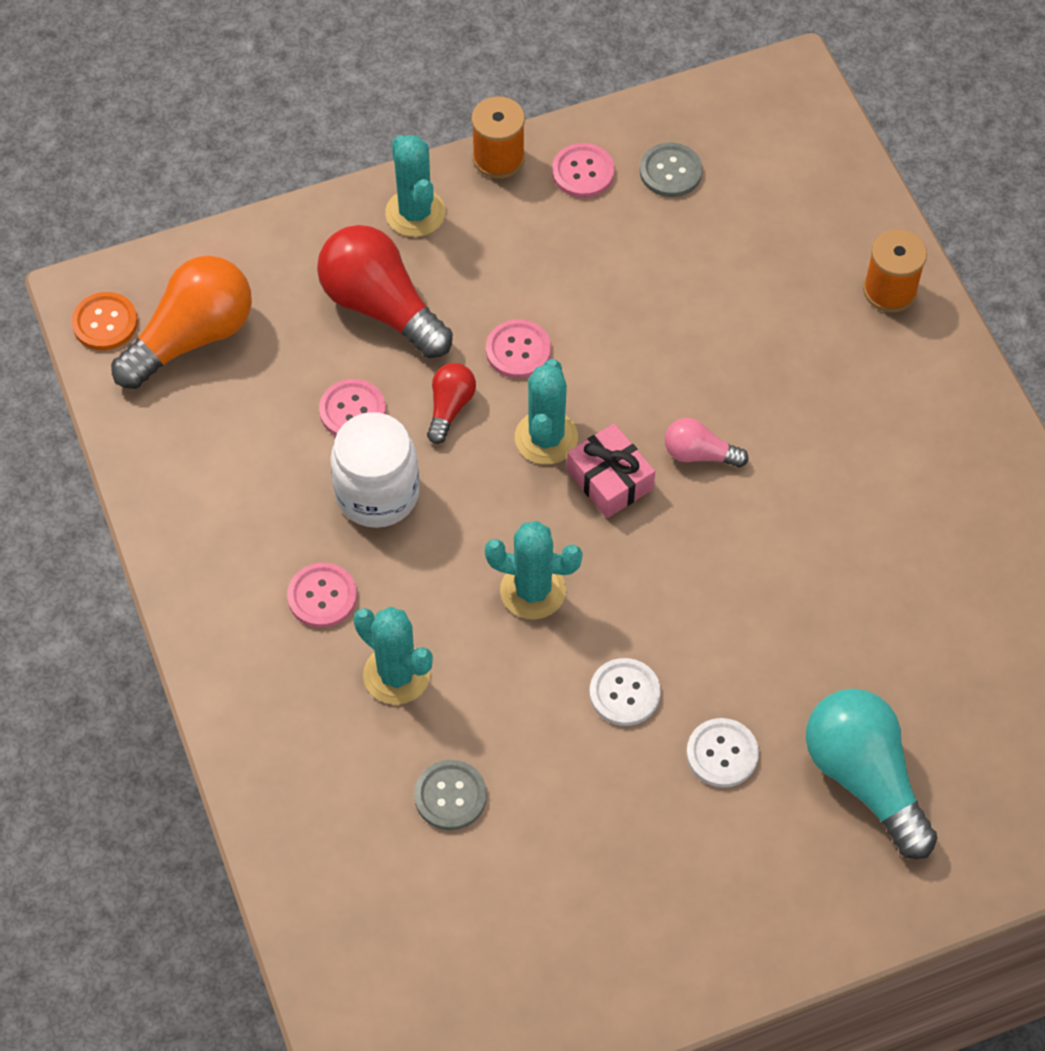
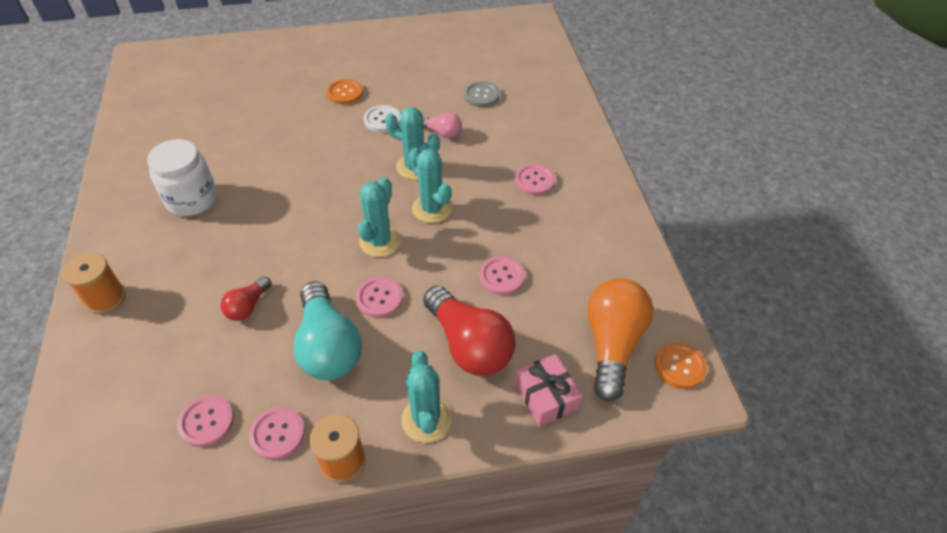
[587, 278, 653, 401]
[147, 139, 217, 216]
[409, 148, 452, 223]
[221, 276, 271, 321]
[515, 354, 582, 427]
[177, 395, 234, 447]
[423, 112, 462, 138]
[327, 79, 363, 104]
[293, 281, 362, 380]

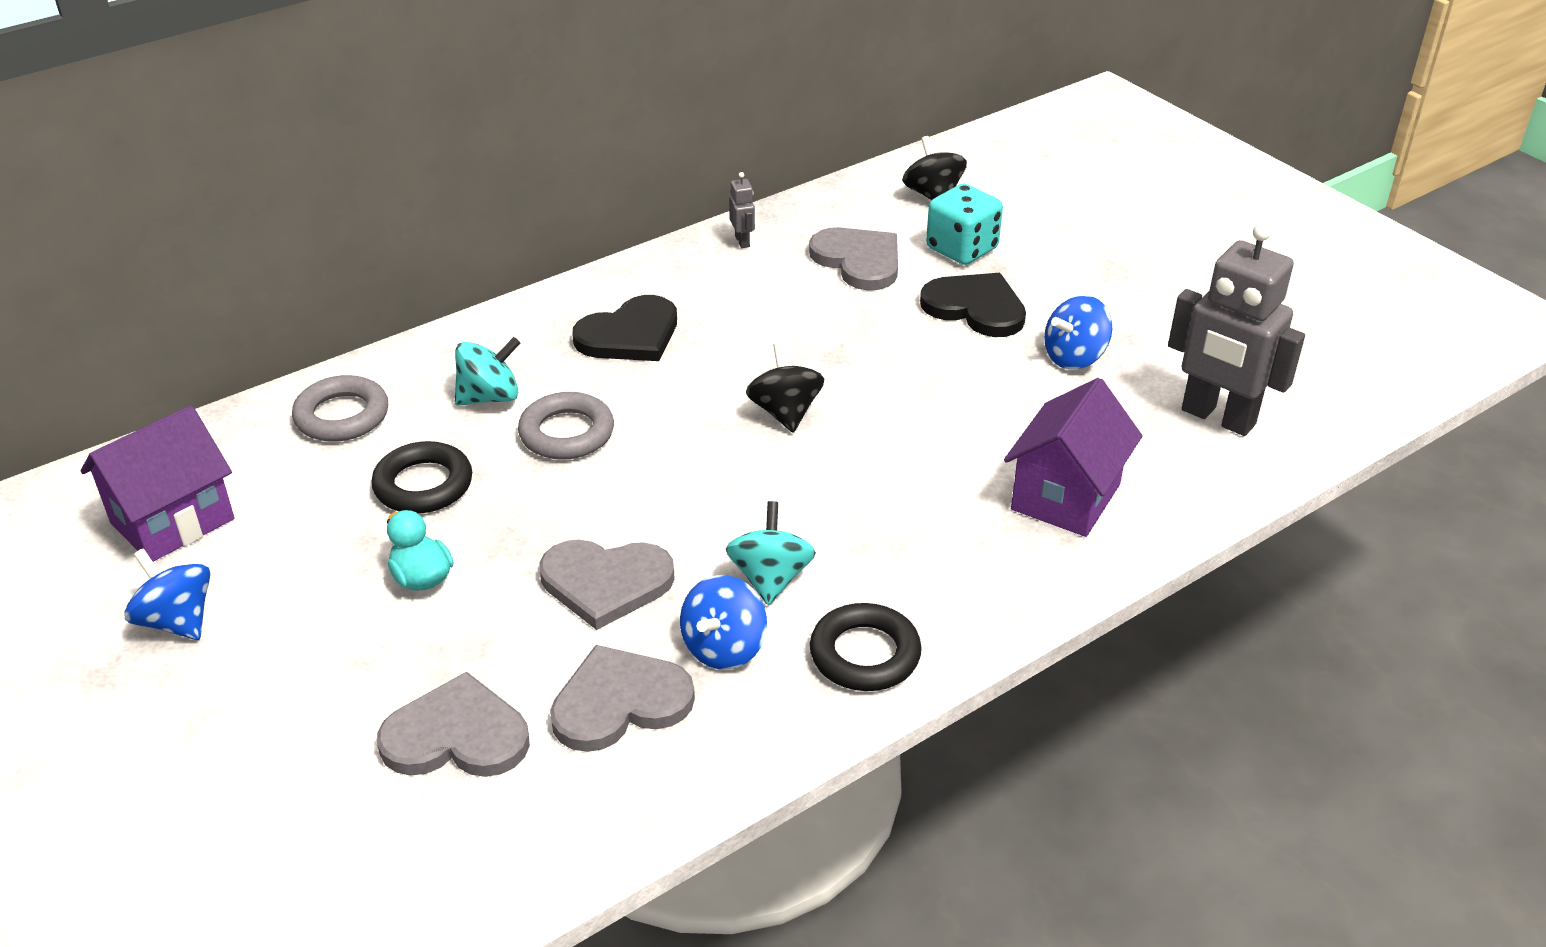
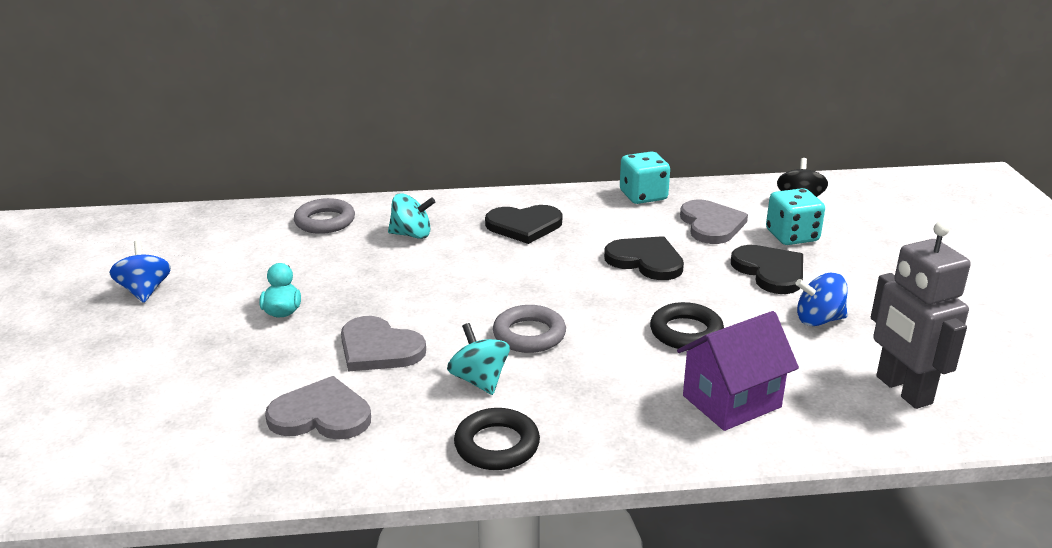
[81, 405, 235, 562] (first image)
[650, 302, 724, 349]
[377, 672, 530, 777] (first image)
[493, 305, 566, 353]
[680, 575, 767, 670] (first image)
[447, 323, 510, 395]
[620, 151, 670, 204]
[746, 343, 824, 432] (first image)
[604, 236, 684, 280]

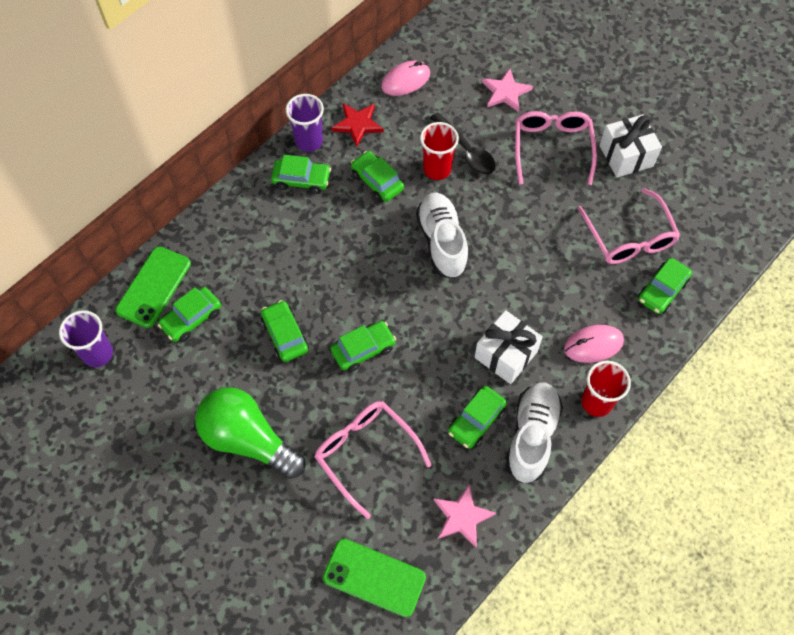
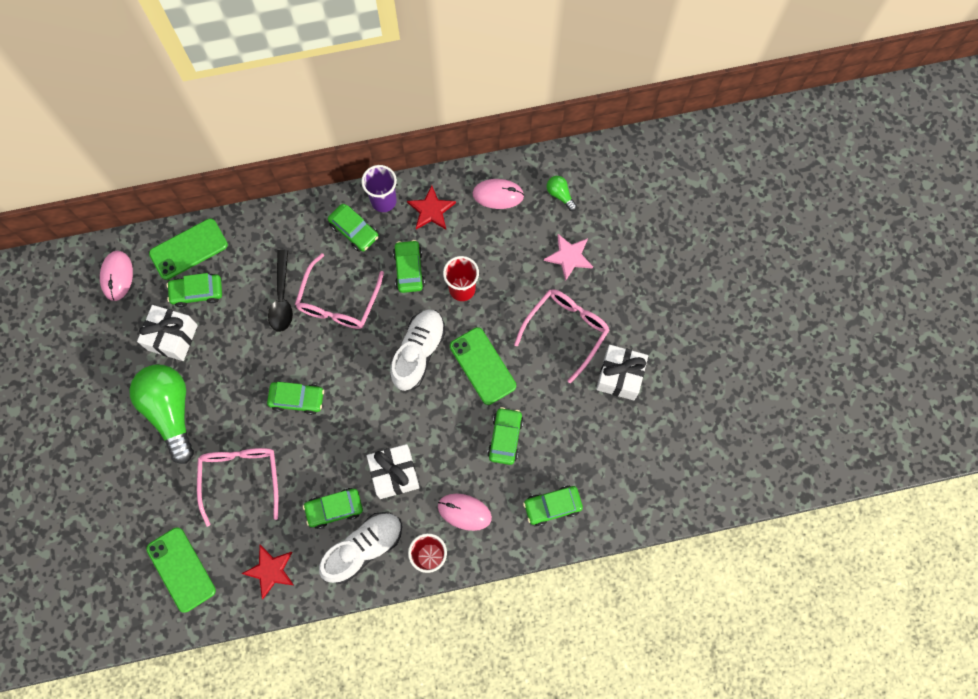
[100, 250, 133, 301]
[487, 407, 523, 465]
[268, 250, 293, 332]
[241, 545, 294, 599]
[295, 253, 384, 329]
[137, 305, 198, 361]
[450, 327, 516, 405]
[547, 176, 577, 211]

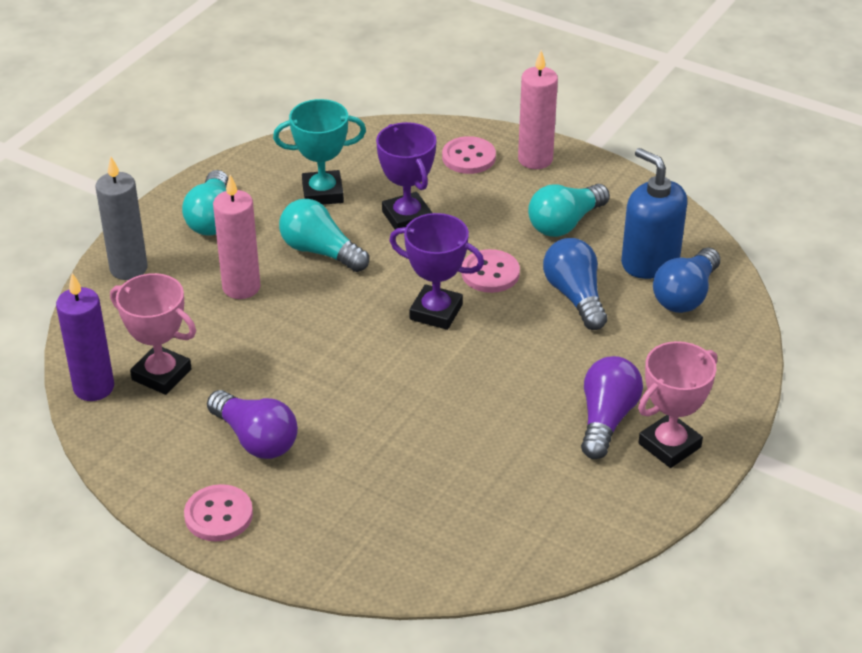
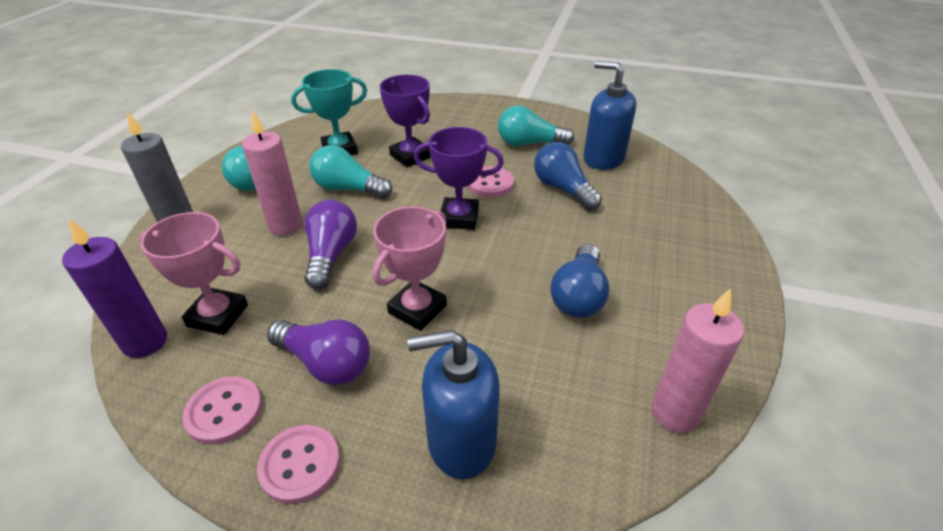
[182, 376, 262, 445]
[651, 288, 744, 433]
[498, 105, 574, 146]
[305, 200, 357, 289]
[373, 206, 447, 331]
[550, 244, 609, 318]
[407, 330, 500, 479]

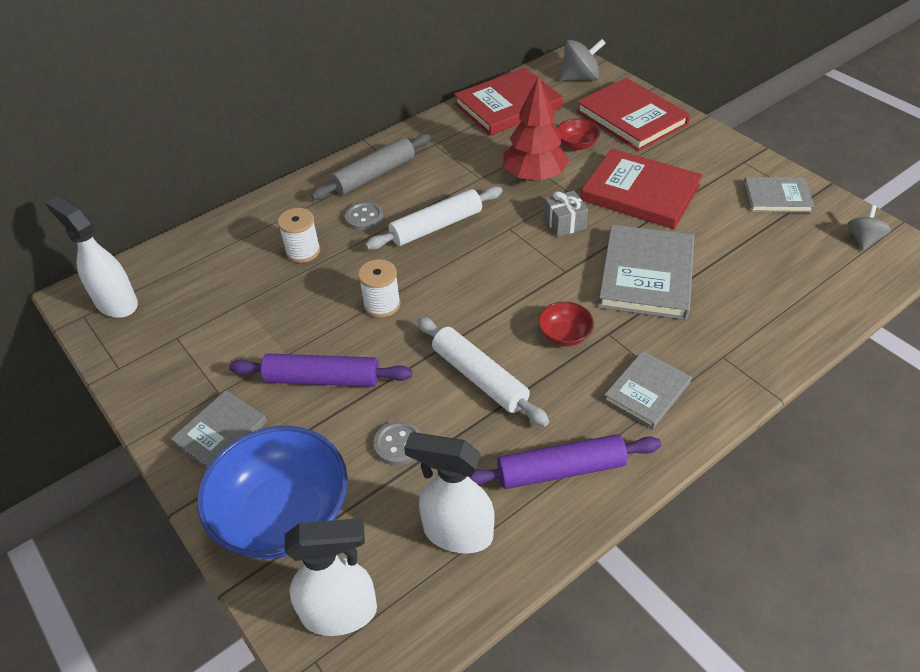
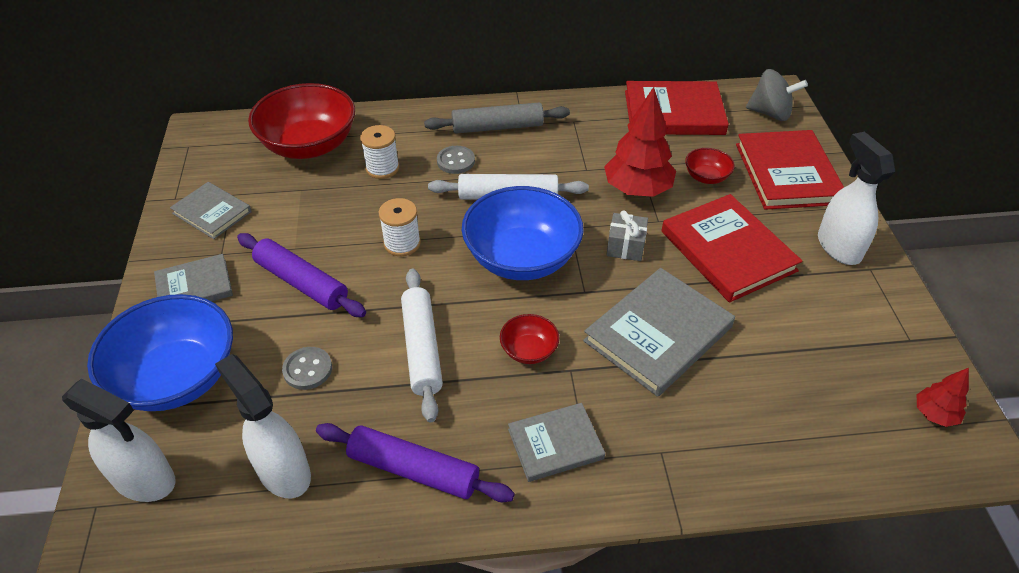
[818, 131, 895, 265]
[170, 182, 252, 239]
[916, 368, 969, 427]
[248, 83, 355, 159]
[462, 186, 584, 280]

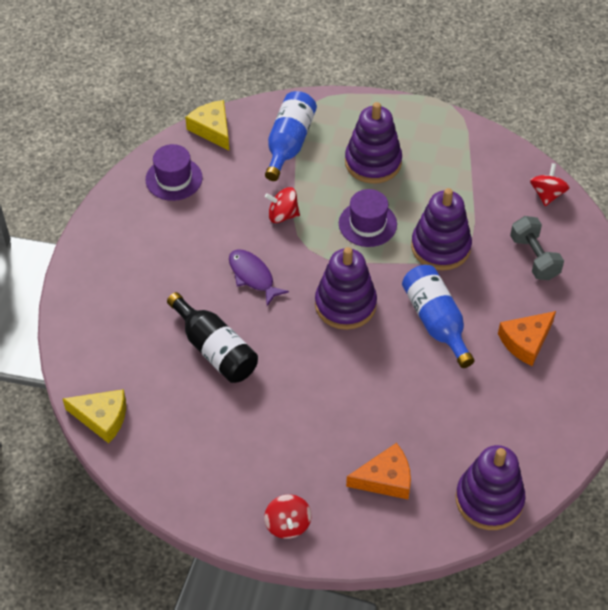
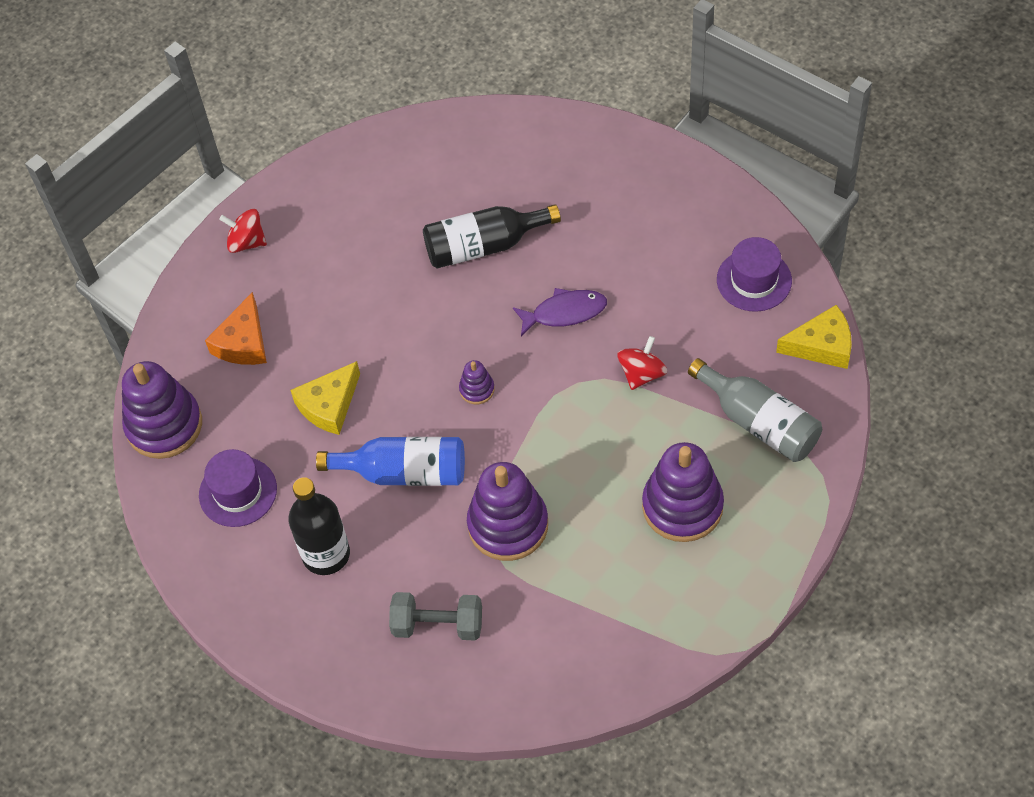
[290, 361, 360, 435]
[688, 358, 822, 462]
[459, 360, 495, 404]
[199, 449, 277, 527]
[288, 477, 350, 575]
[530, 163, 570, 206] (first image)

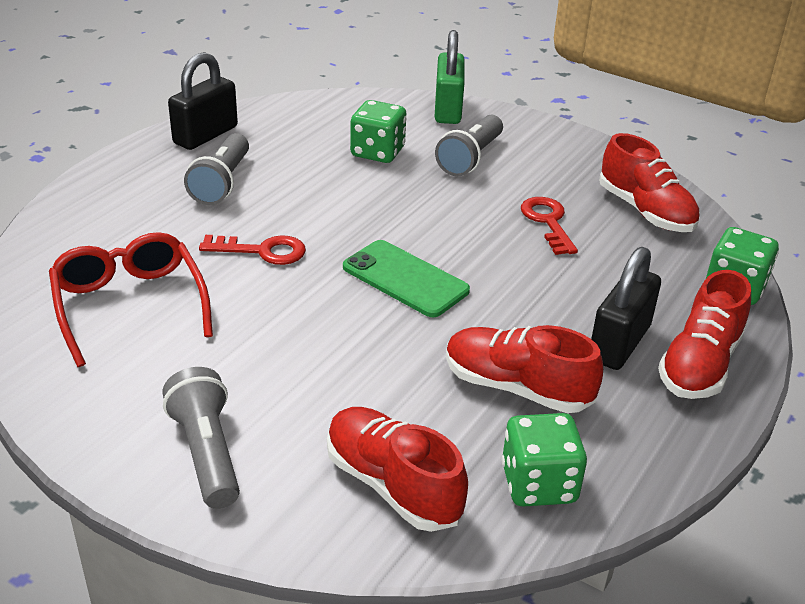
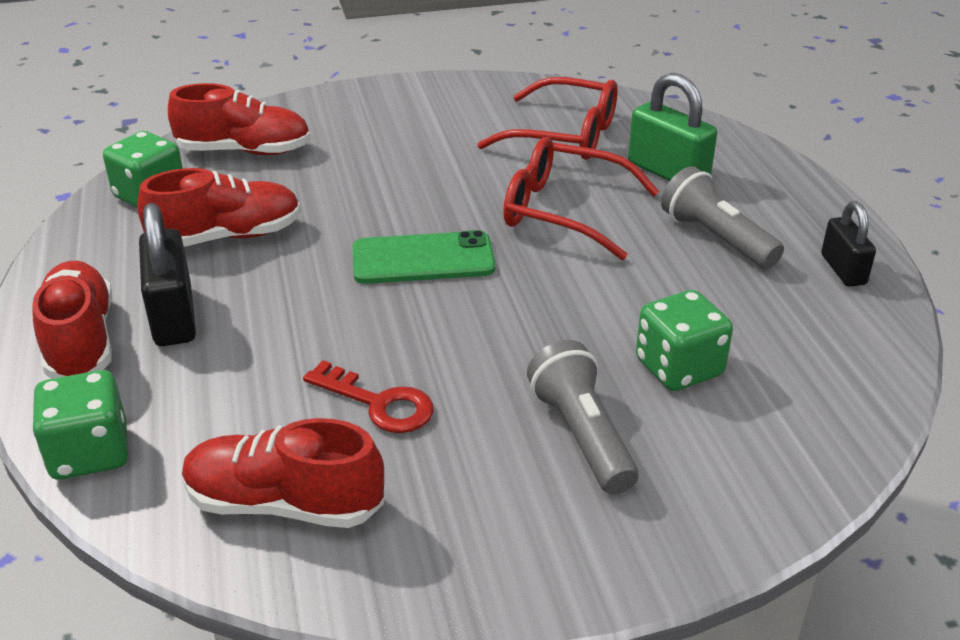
[162, 367, 240, 509] (first image)
[821, 201, 876, 287]
[503, 137, 660, 260]
[628, 73, 717, 181]

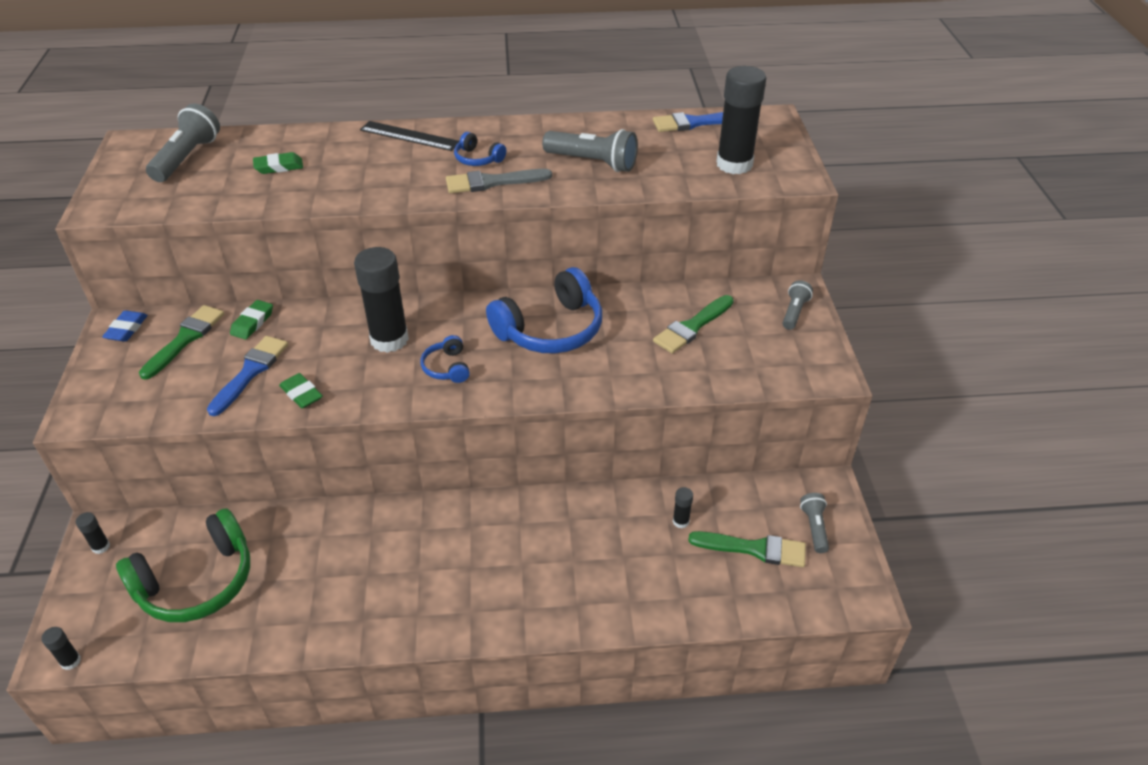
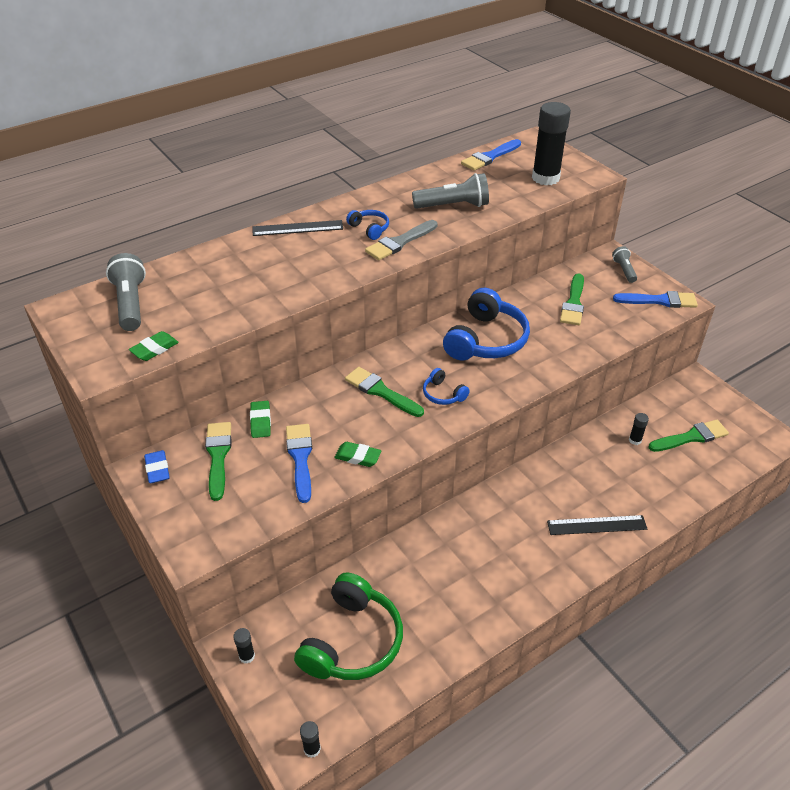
[129, 331, 179, 361]
[345, 367, 424, 417]
[346, 210, 389, 240]
[800, 493, 829, 553] (first image)
[547, 515, 647, 535]
[613, 291, 698, 308]

